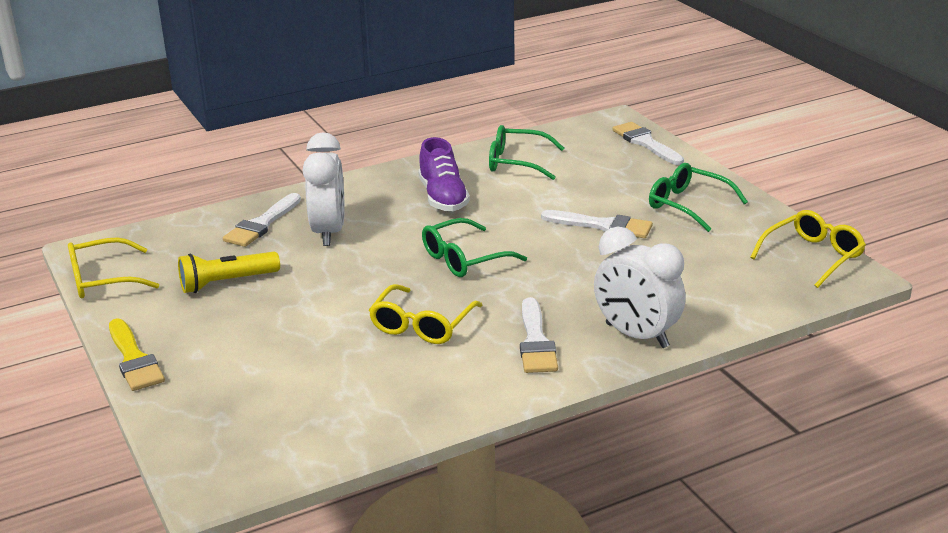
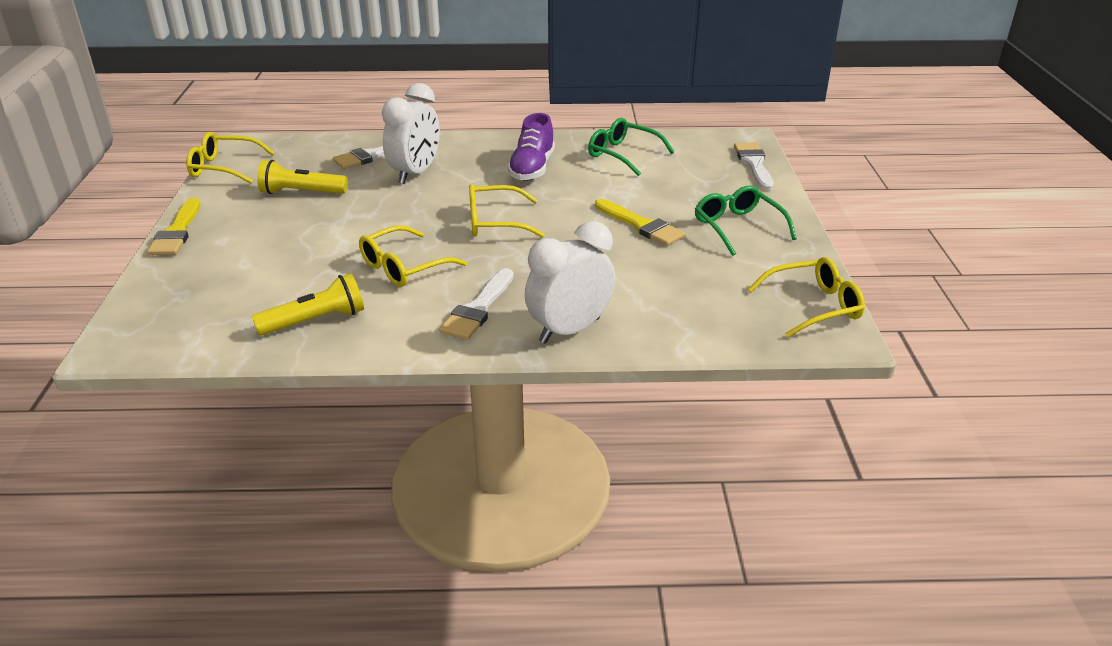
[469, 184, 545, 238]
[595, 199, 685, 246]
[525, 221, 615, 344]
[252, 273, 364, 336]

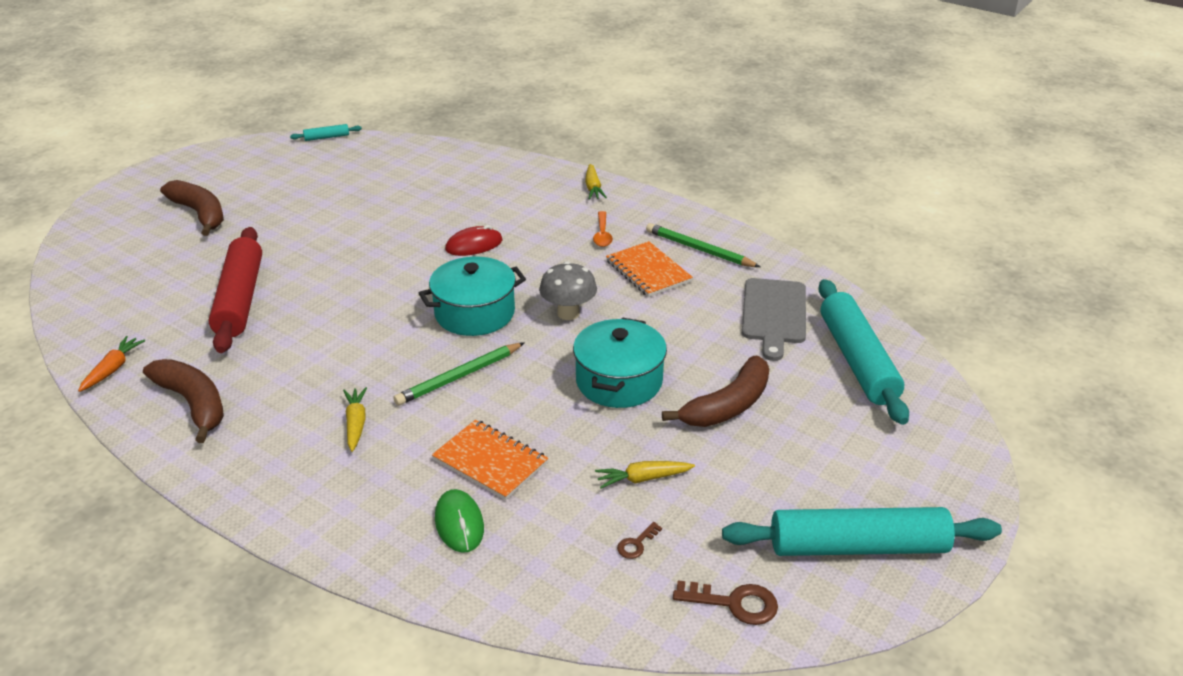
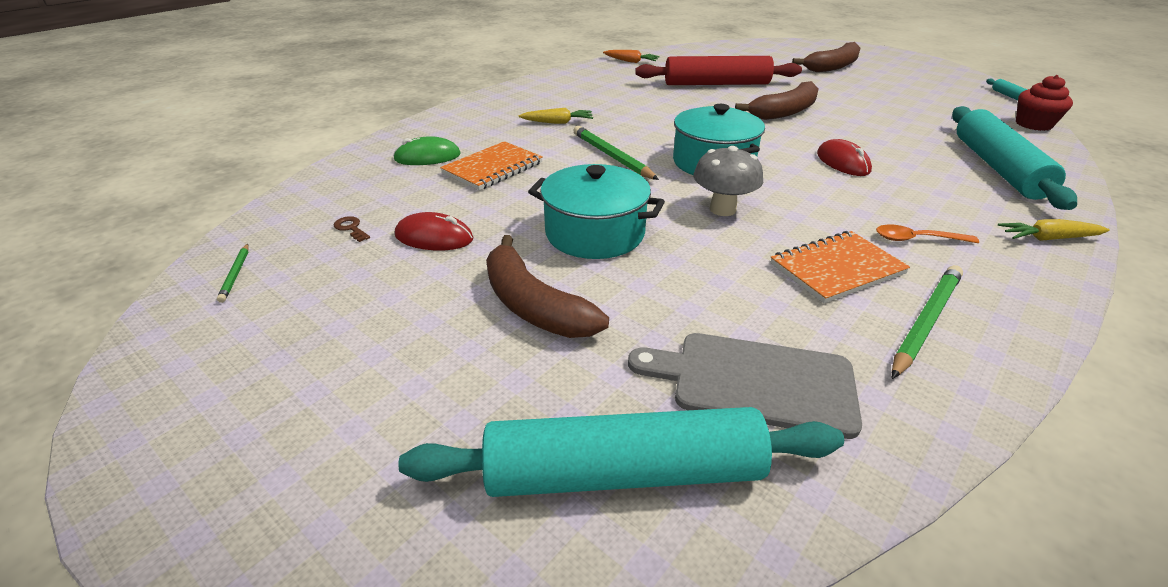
[735, 81, 819, 120]
[395, 212, 473, 250]
[217, 244, 249, 303]
[952, 106, 1077, 210]
[1016, 75, 1073, 131]

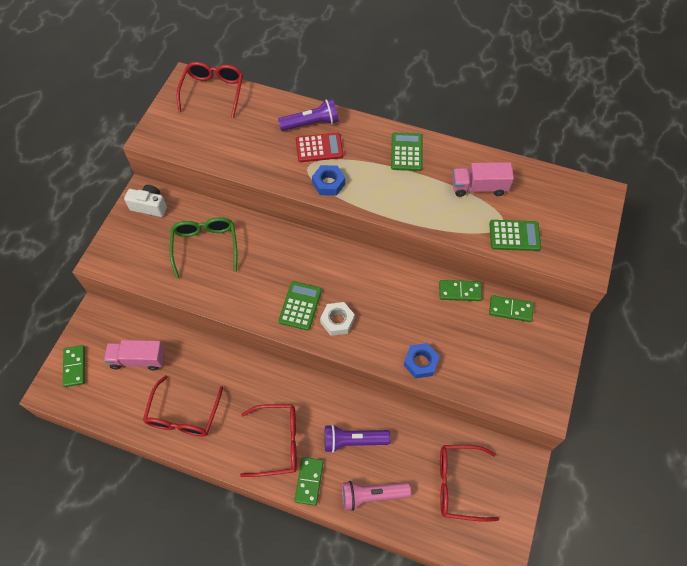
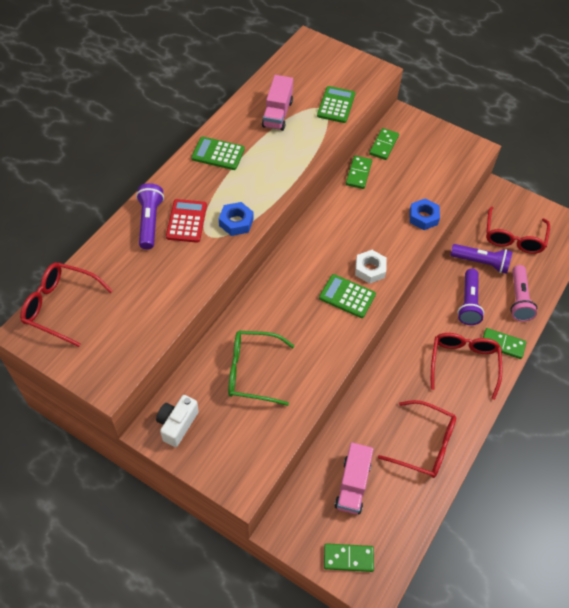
[451, 244, 513, 274]

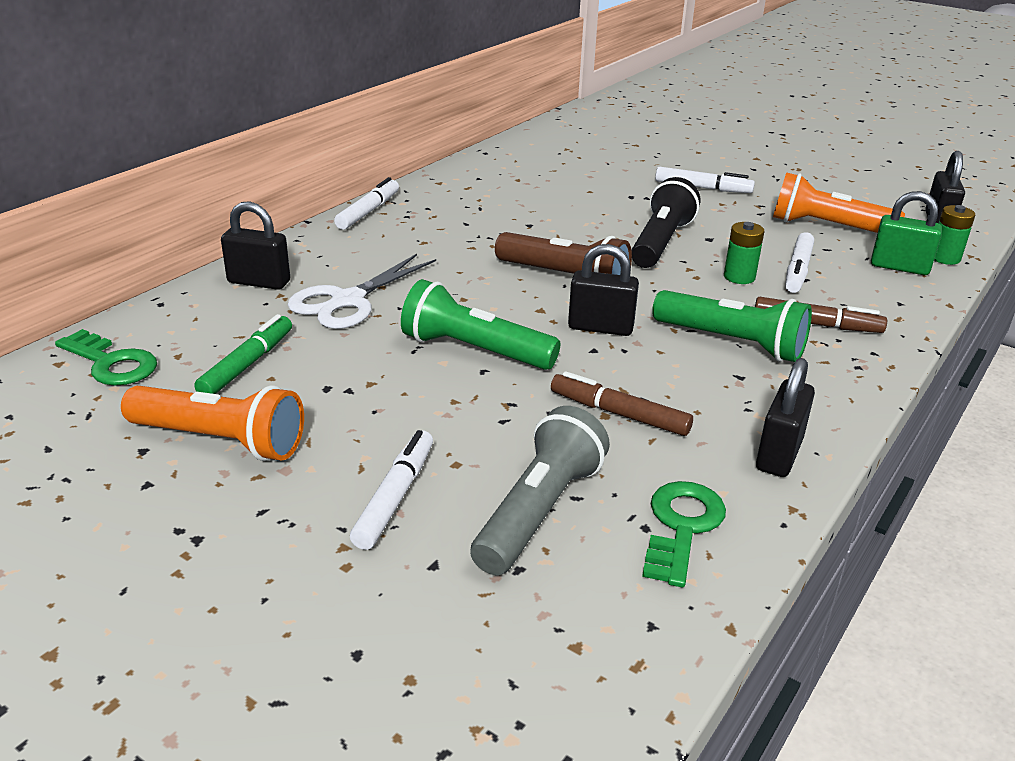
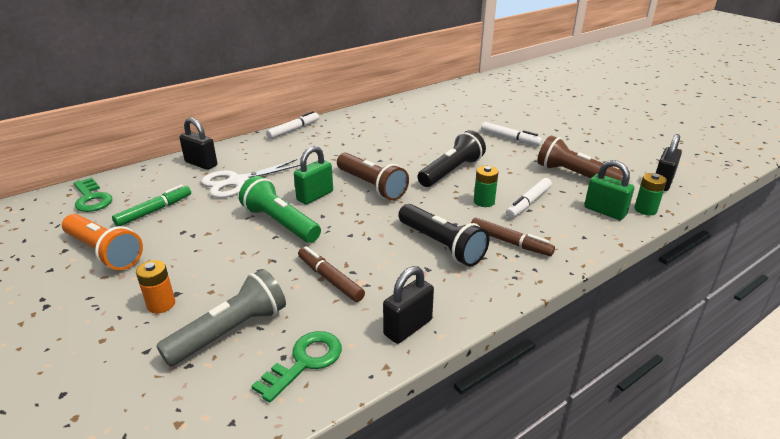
[136, 260, 175, 313]
[568, 244, 639, 336] (first image)
[398, 204, 489, 267]
[537, 135, 623, 181]
[294, 146, 333, 204]

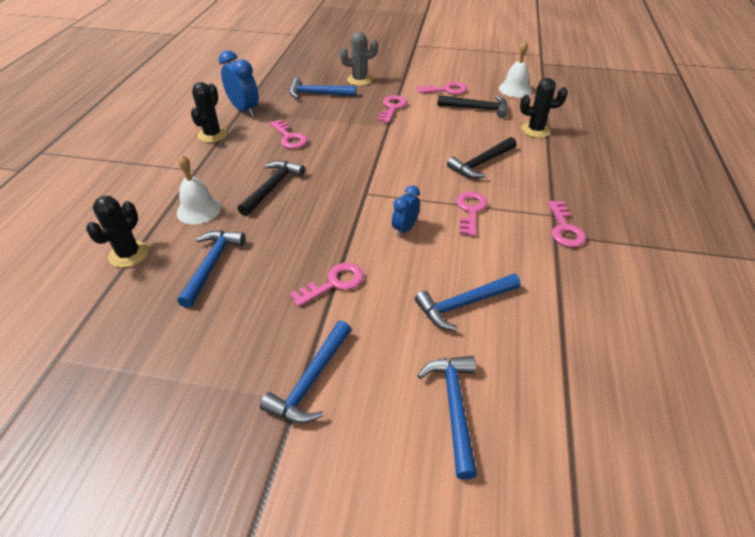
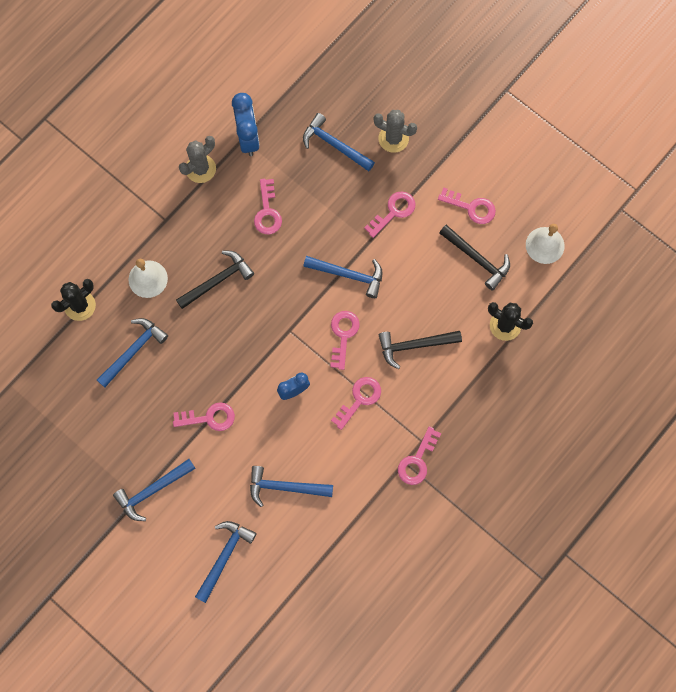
[179, 136, 216, 183]
[303, 256, 383, 298]
[330, 311, 360, 370]

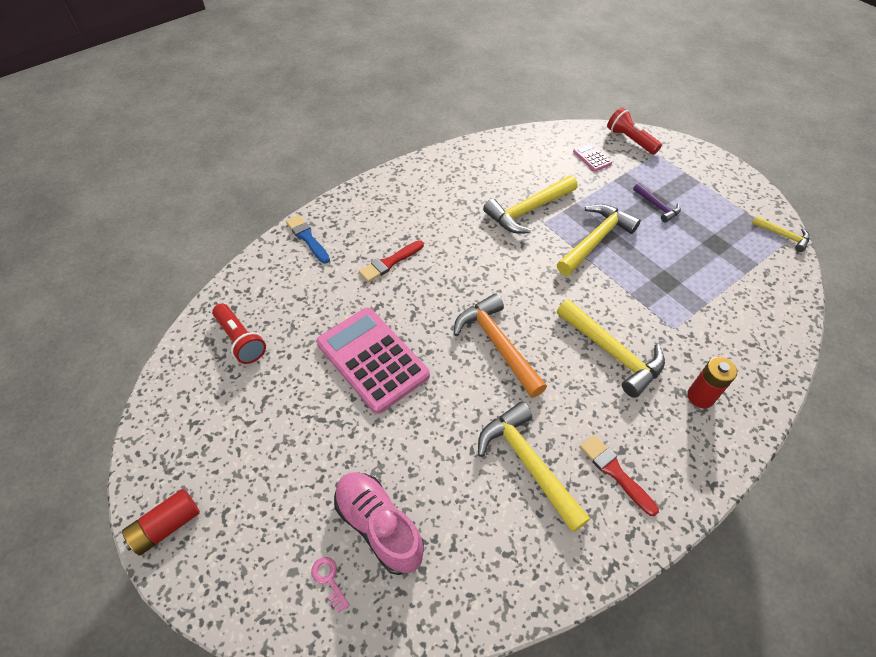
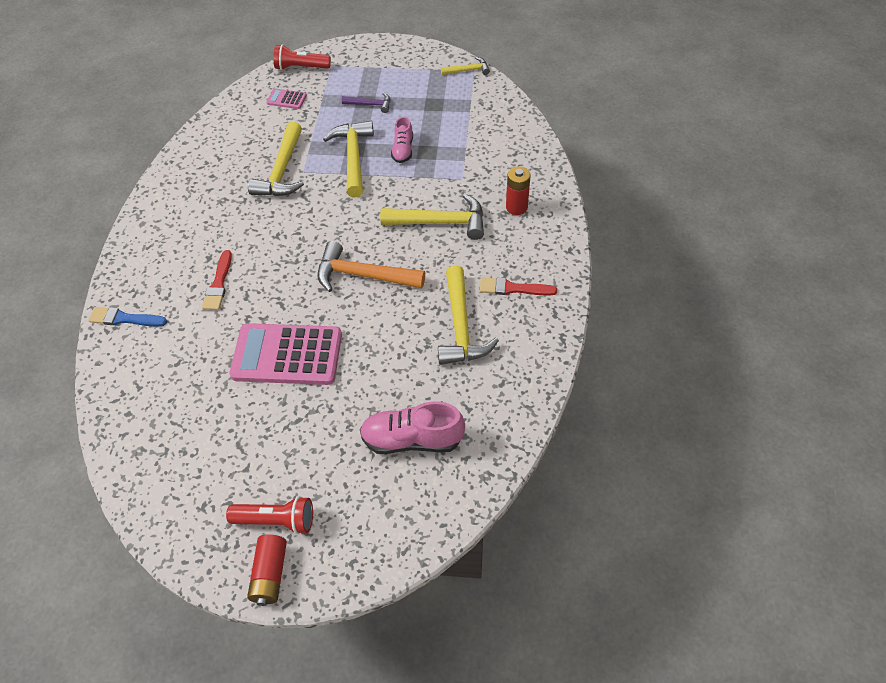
[226, 496, 313, 534]
[311, 557, 350, 612] (first image)
[438, 265, 499, 365]
[391, 116, 413, 163]

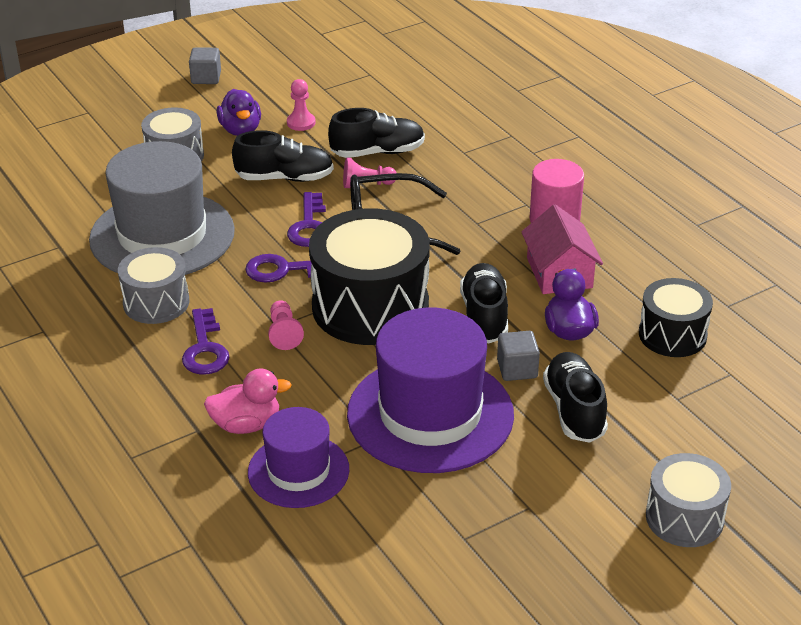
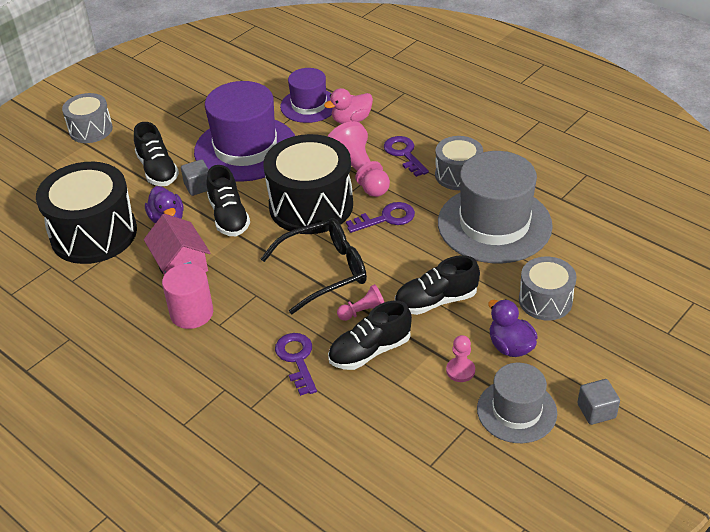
[327, 121, 390, 197]
[275, 333, 317, 396]
[36, 162, 137, 264]
[477, 363, 557, 443]

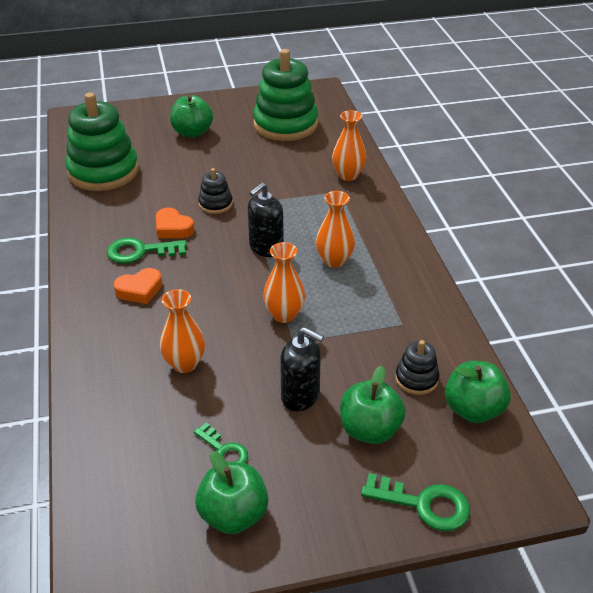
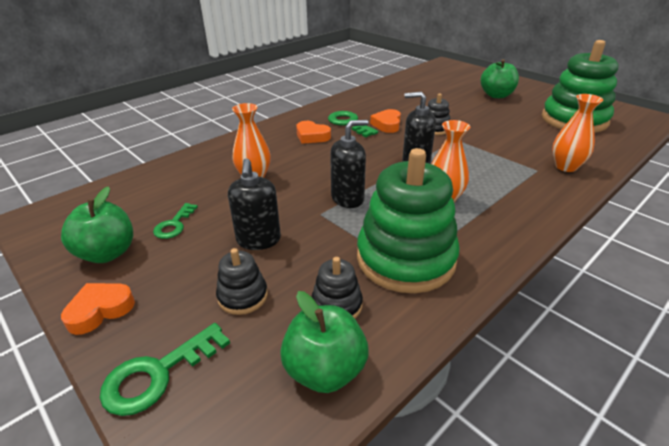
[357, 148, 460, 293]
[330, 120, 368, 208]
[216, 248, 268, 315]
[100, 323, 230, 416]
[61, 283, 135, 335]

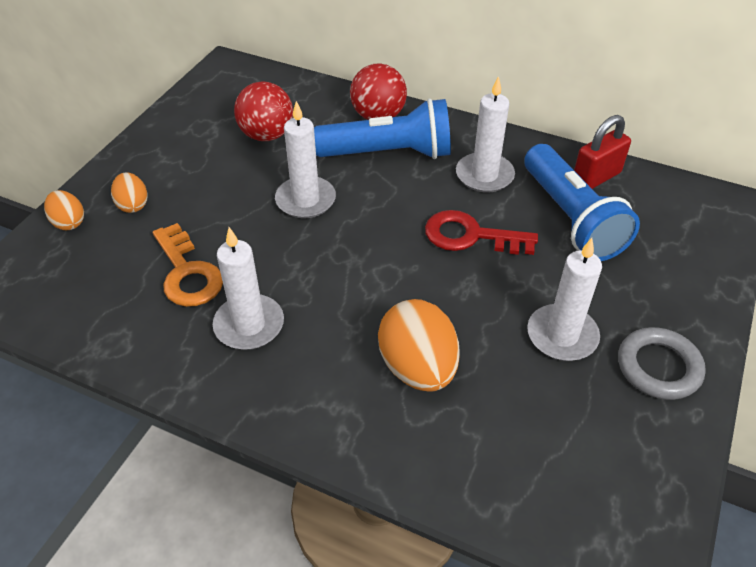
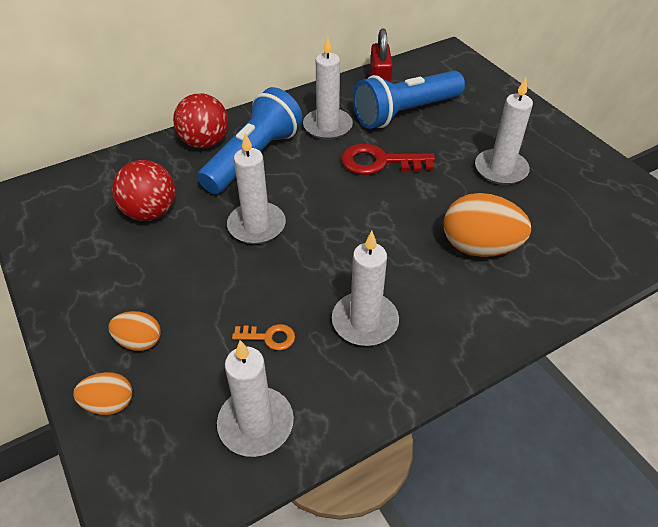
[232, 324, 295, 350]
[341, 144, 435, 175]
[353, 71, 465, 129]
[618, 327, 706, 400] (first image)
[217, 340, 294, 457]

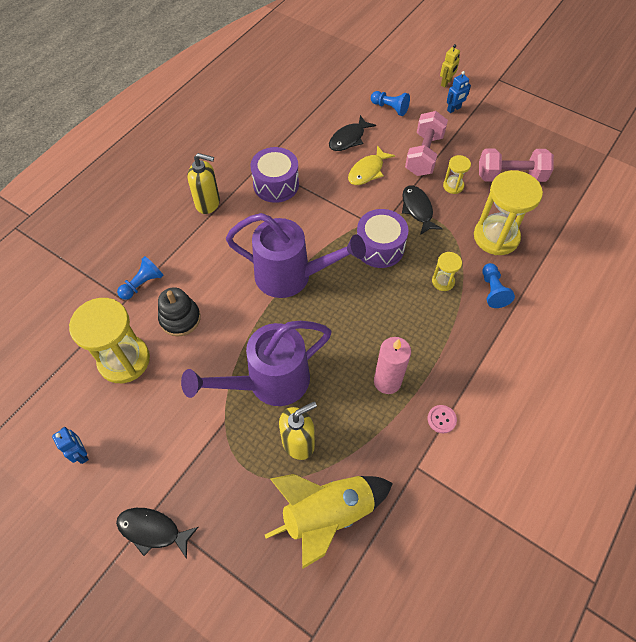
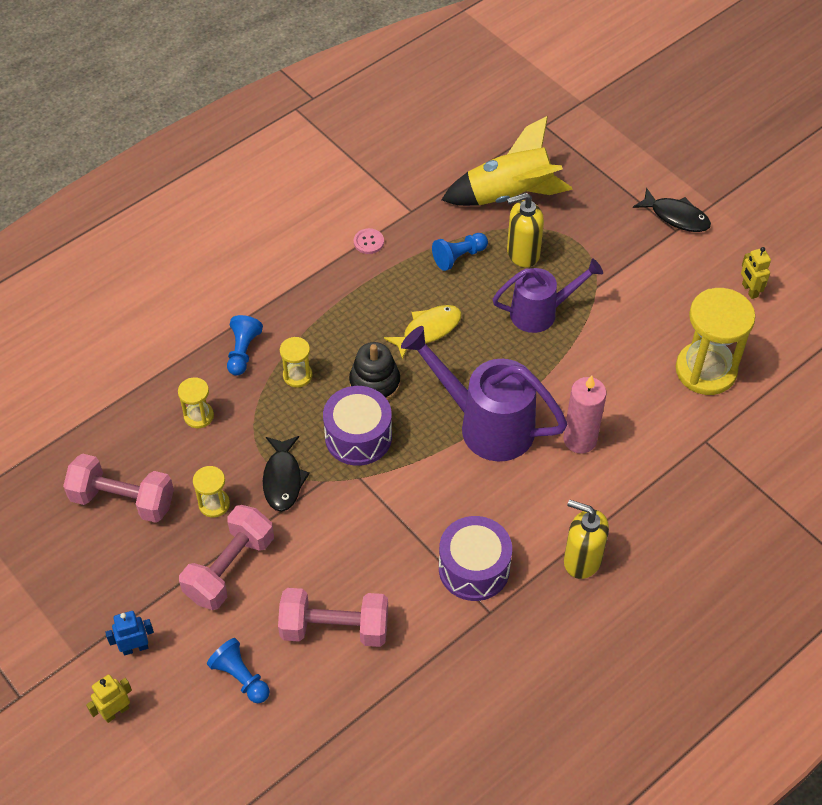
[741, 247, 771, 299]
[432, 233, 488, 271]
[349, 342, 400, 400]
[493, 258, 603, 333]
[278, 588, 388, 647]
[384, 305, 462, 359]
[563, 375, 607, 454]
[178, 377, 214, 428]

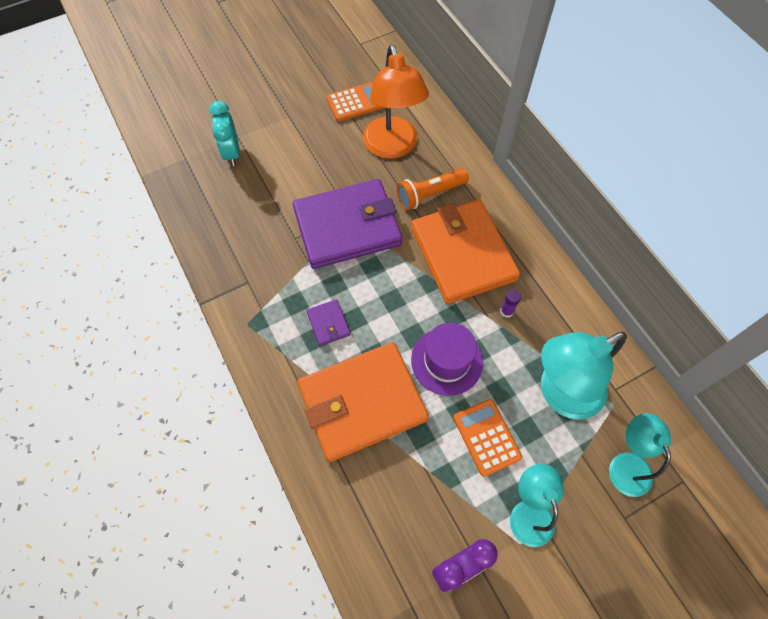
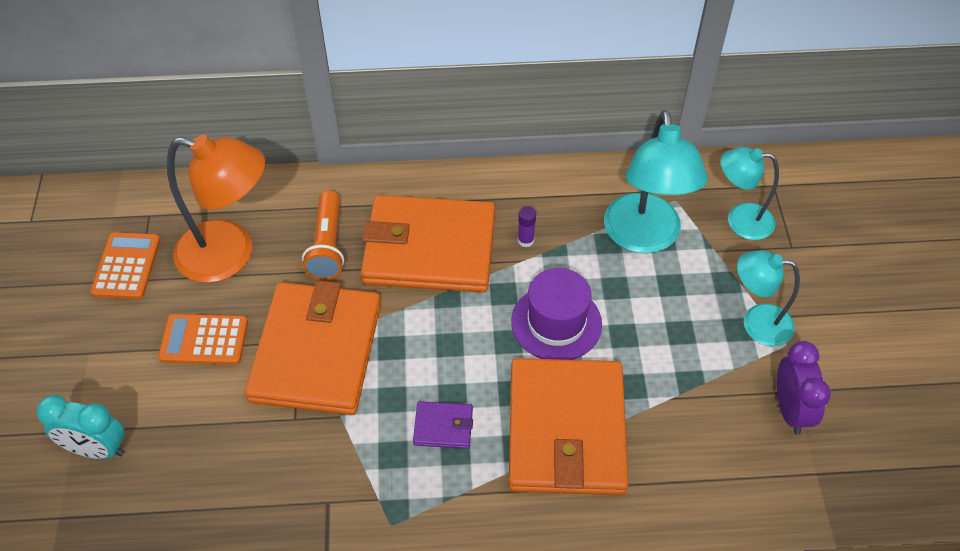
[245, 280, 381, 415]
[158, 314, 248, 365]

